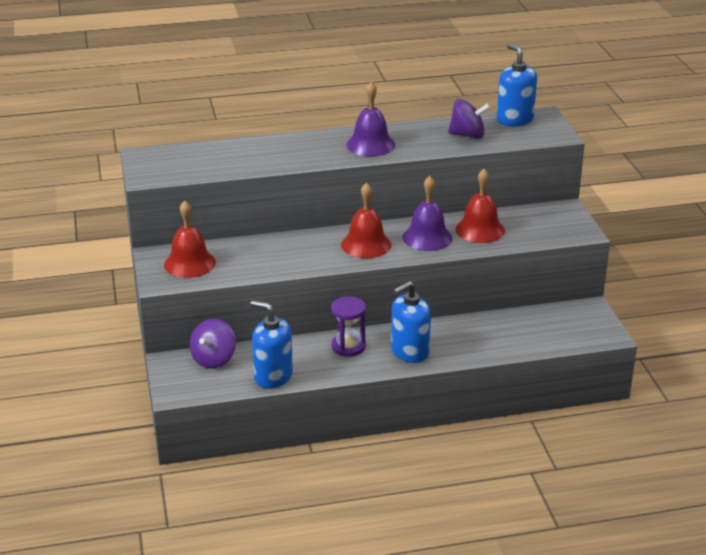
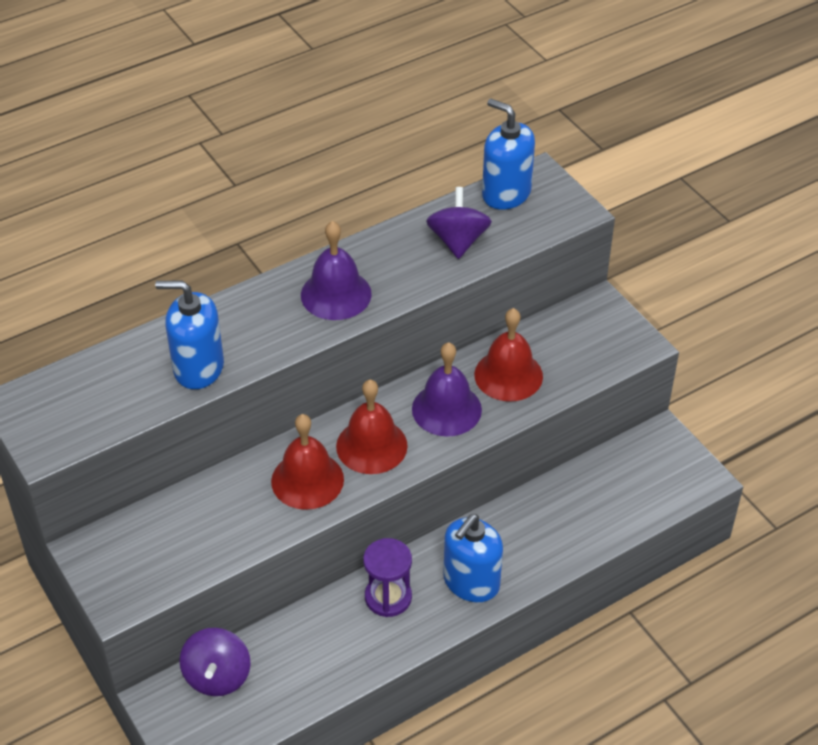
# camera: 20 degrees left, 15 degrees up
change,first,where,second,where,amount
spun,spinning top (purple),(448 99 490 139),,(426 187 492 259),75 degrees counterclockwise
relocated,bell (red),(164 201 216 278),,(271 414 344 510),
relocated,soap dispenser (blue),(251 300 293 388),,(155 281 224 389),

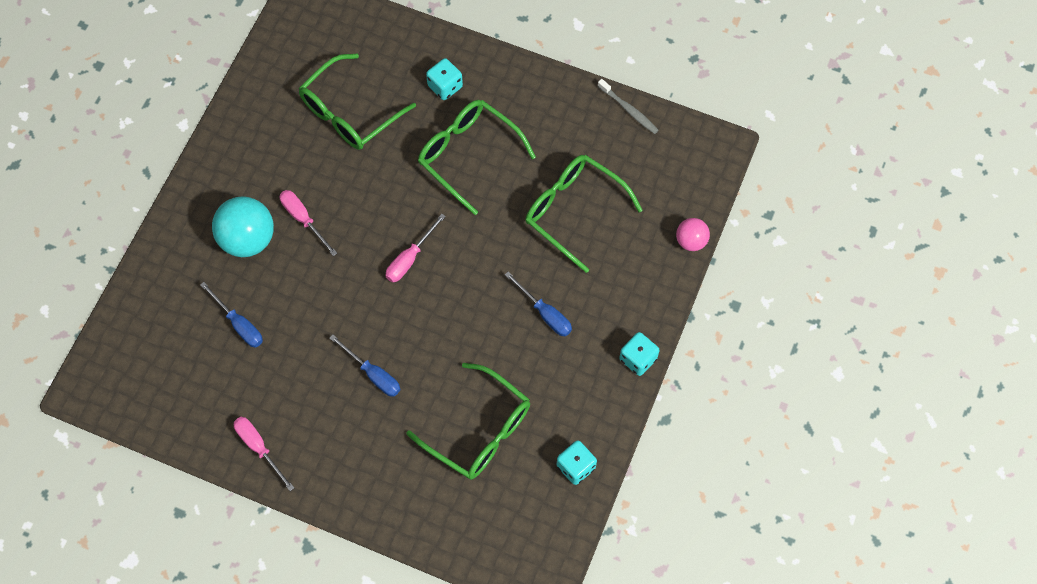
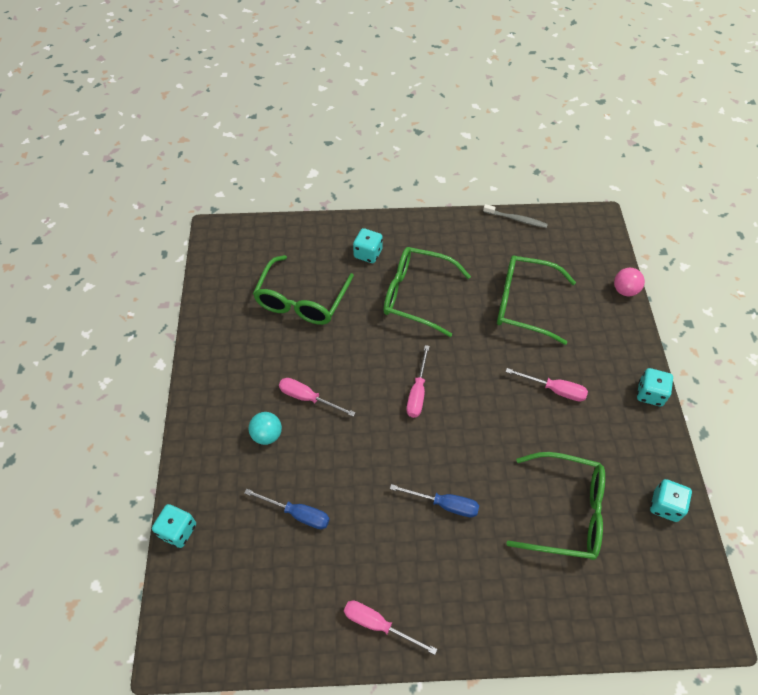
# camera: 25 degrees left, 10 degrees down
change,first,where,second,where,amount
size,ball (turquoise),(212 196 274 257),,(249 412 282 445),x0.55
colour,screwdriver (blue),(505 272 572 336),screwdriver (pink),(506 368 588 401),
appeared,,,dice (turquoise),(152 504 196 548),

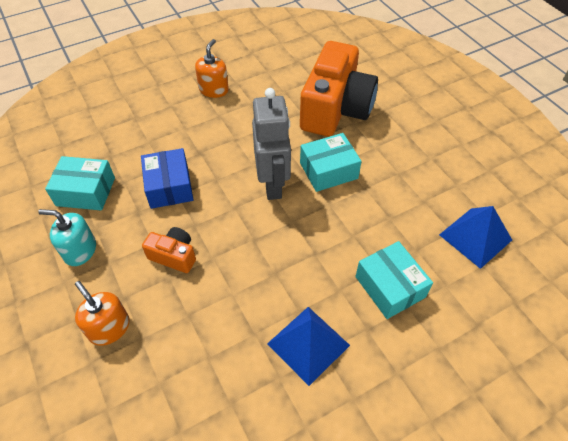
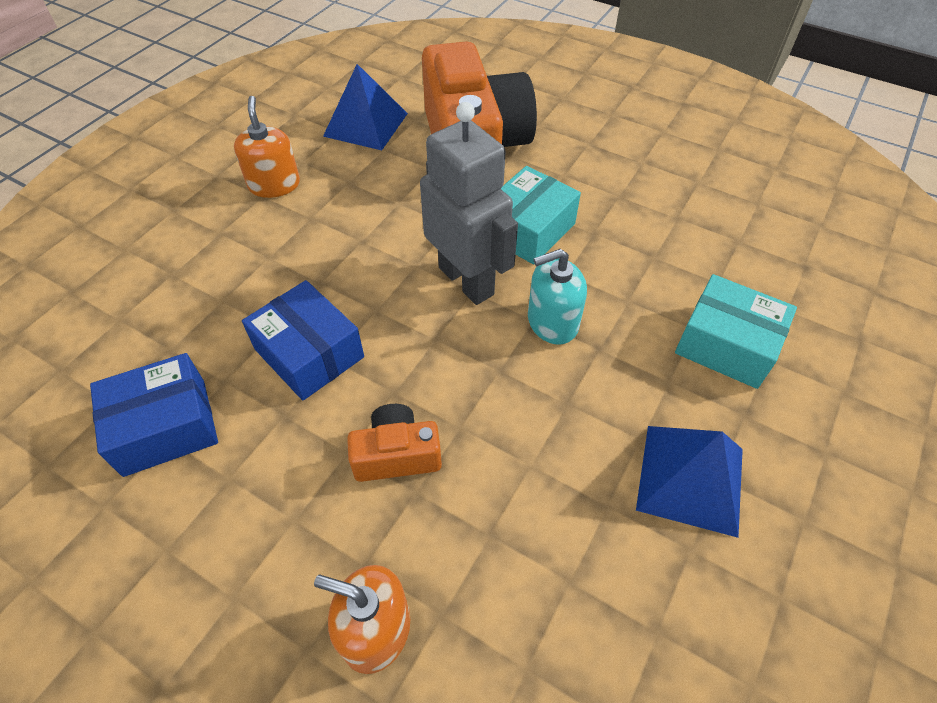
# camera: 30 degrees left, 0 degrees up
change,first,where,second,where,amount
colour,box (turquoise),(45 156 115 210),box (blue),(90 353 218 477),
relocated,pyramid (blue),(439 206 512 269),,(323 64 408 150),
relocated,soap dispenser (turquoise),(38 209 96 266),,(528 249 587 345),

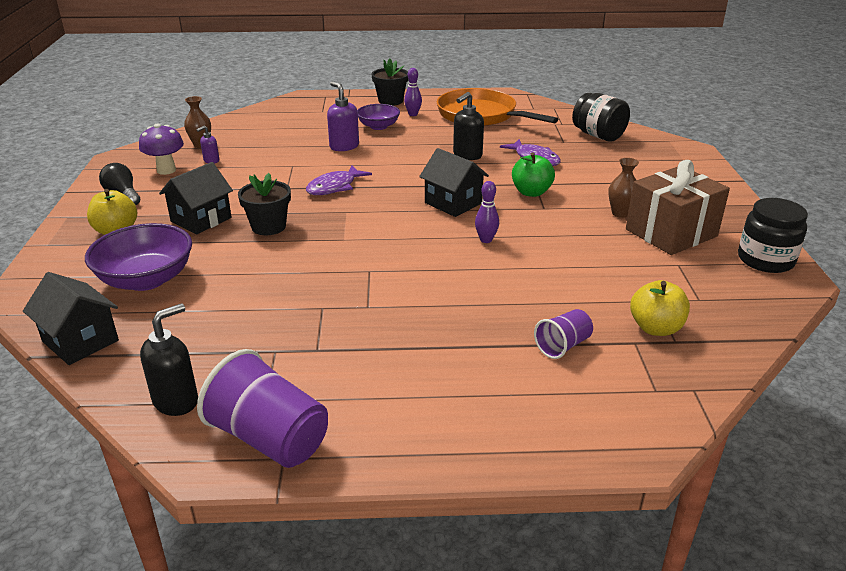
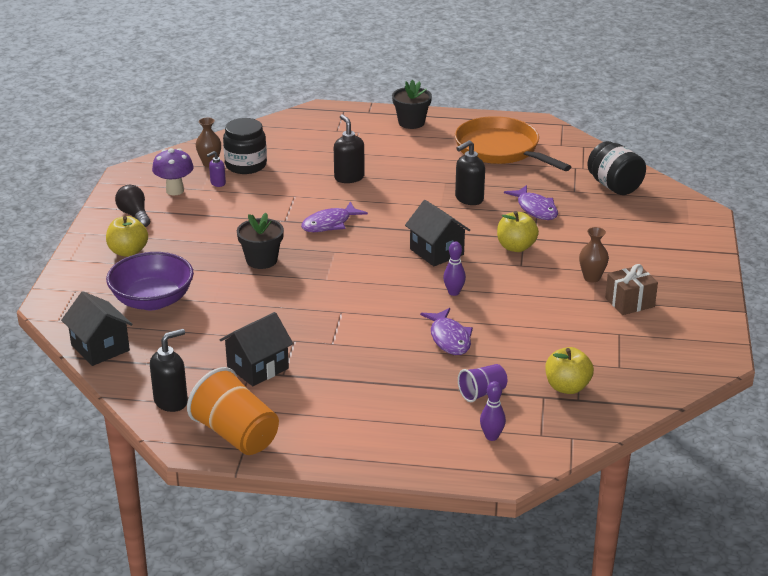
# camera: 10 degrees right, 0 degrees up
change,first,where,second,where,amount
relocated,bowling pin (purple),(404 68 422 116),,(480 381 506 441),
colour,soap dispenser (purple),(327 81 359 151),soap dispenser (black),(334 114 365 183),
missing,bowl (purple),(357 104 400 130),,,
colour,apple (green),(512 152 555 197),apple (yellow),(497 211 539 252),
size,gift (brown),(626 160 730 255),,(605 264 658 315),x0.59
relocated,house (black),(159 162 233 234),,(220 312 293 386),
relocated,jar (black),(738 198 808 273),,(223 118 267 174),
colour,cup (purple),(197 349 328 468),cup (orange),(187 367 279 455),
appeared,,,fish (purple),(420 308 473 355),

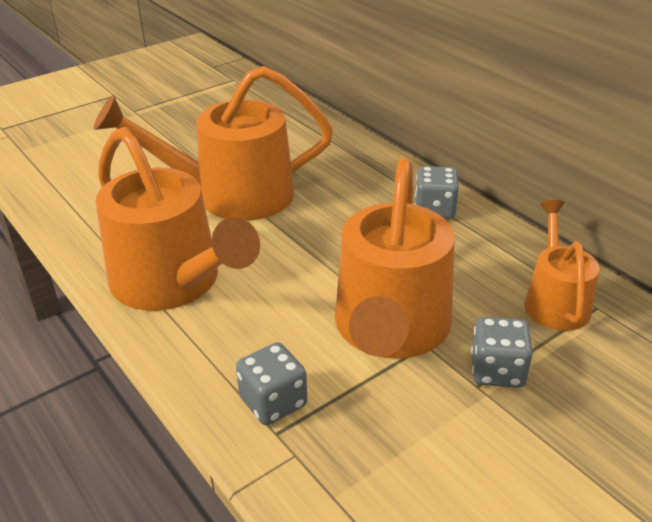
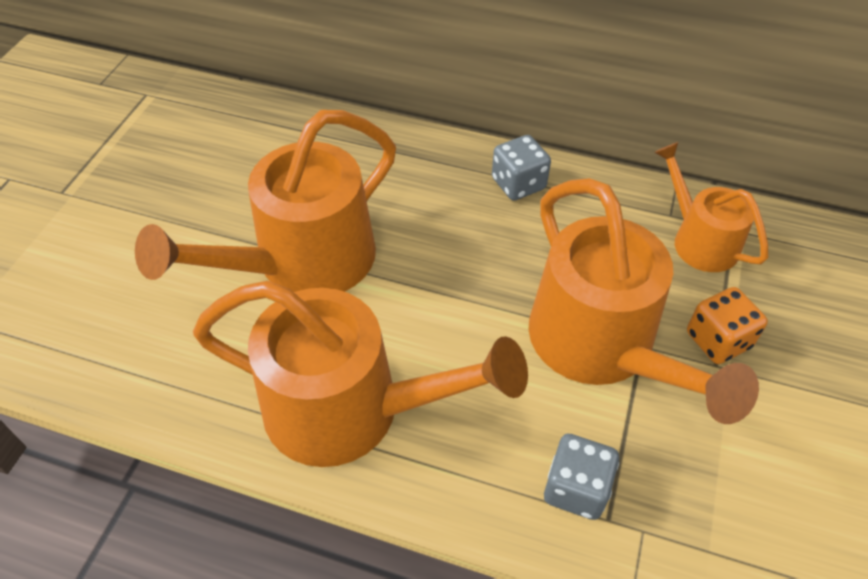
# camera: 35 degrees left, 15 degrees up
change,first,where,second,where,amount
colour,dice (grey),(471 317 533 388),dice (orange),(687 287 768 364),

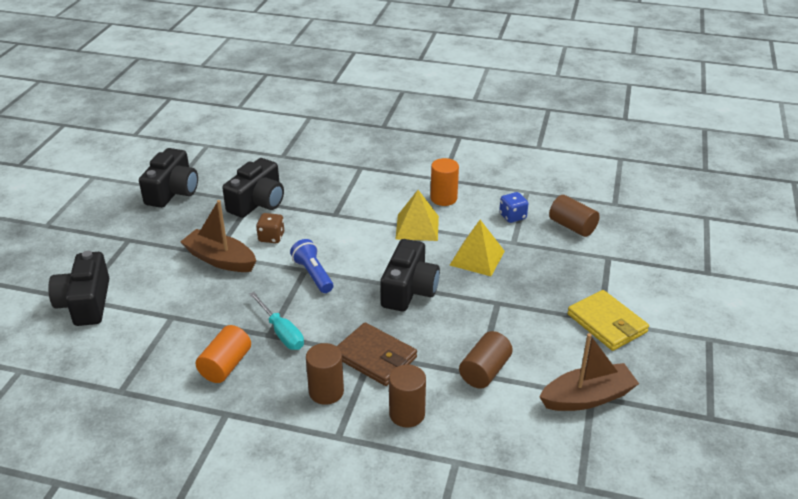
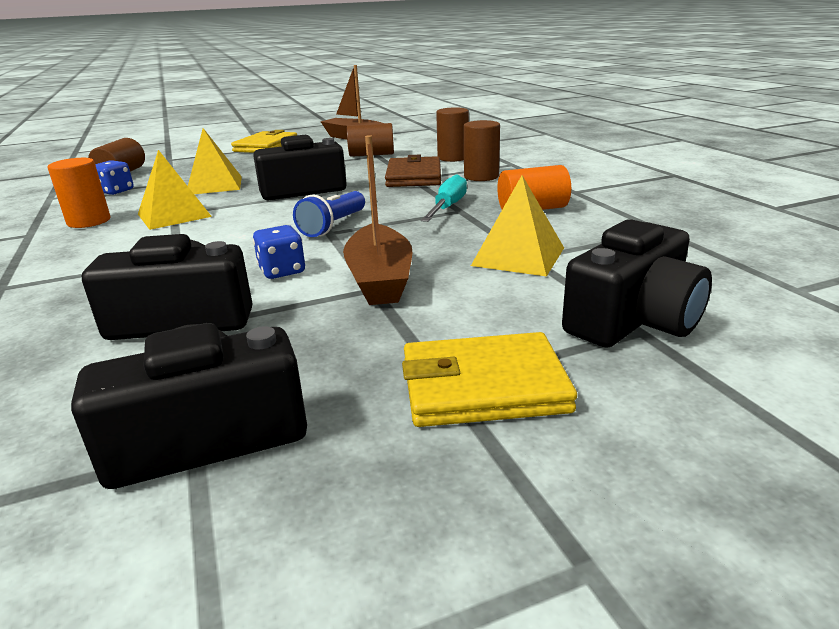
# camera: 125 degrees left, 10 degrees down
change,first,where,second,where,amount
colour,dice (brown),(256 213 284 243),dice (blue),(253 225 305 279),
appeared,,,pyramid (yellow),(471 175 564 277),
appeared,,,wallet (yellow),(402 332 577 427),

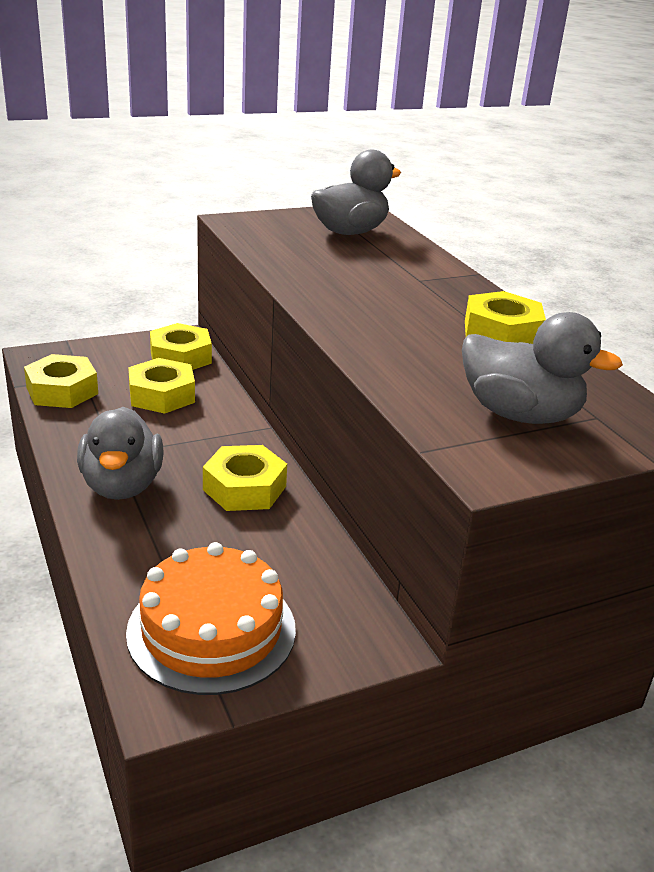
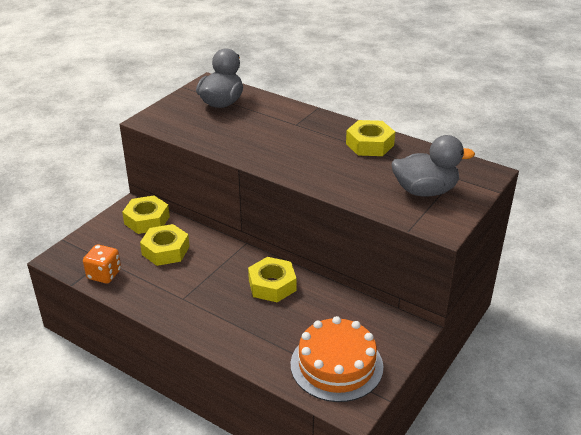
# camera: 30 degrees left, 5 degrees up
change,first,where,second,where,amount
exchanged,nut (yellow),(24 354 98 408),dice (orange),(83 245 121 283),
missing,duck (grey),(77 407 164 500),,,

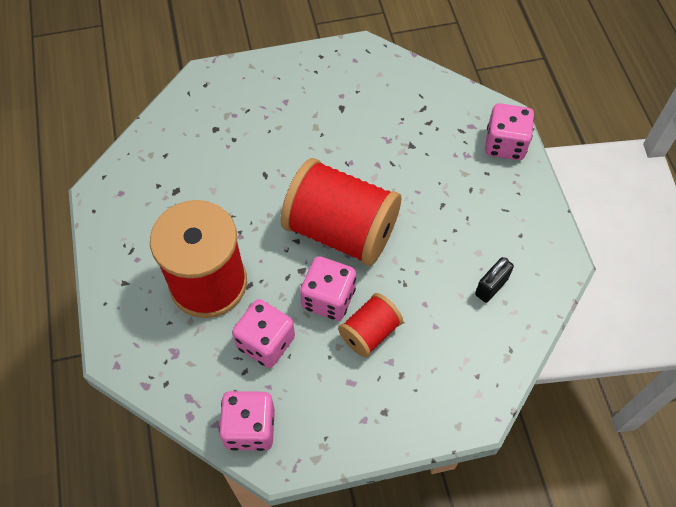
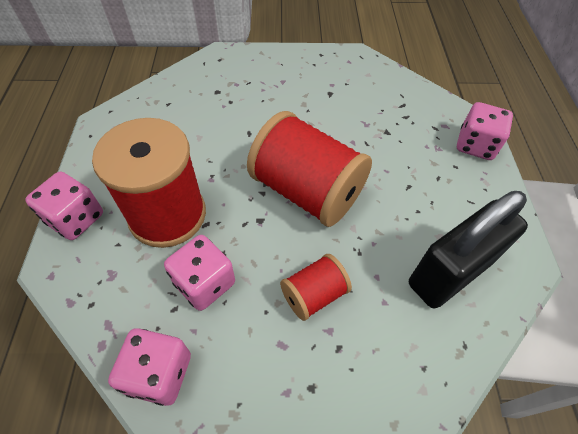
# camera: 10 degrees right, 5 degrees down
change,first,where,second,where,amount
relocated,dice (pink),(300 256 356 321),,(25 171 103 240),
size,padlock (black),(475 257 514 303),,(409 191 528 309),x2.28

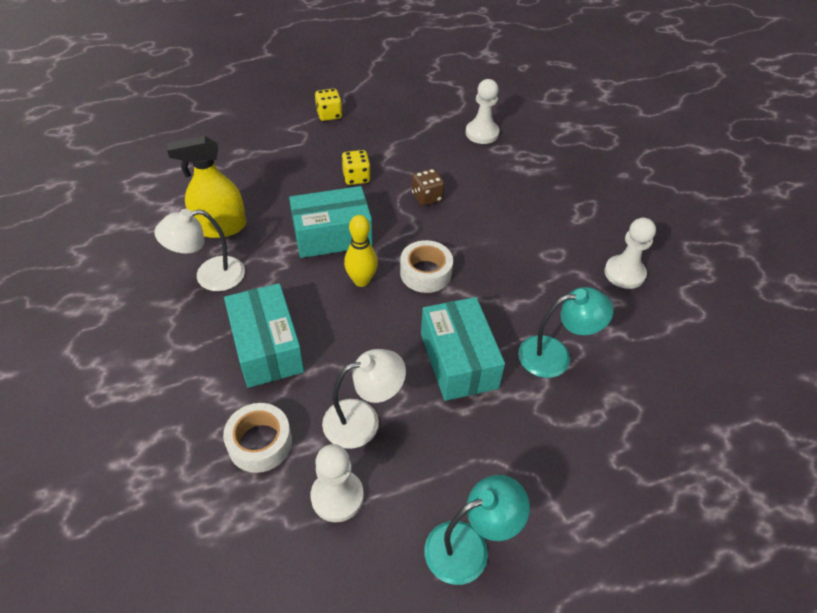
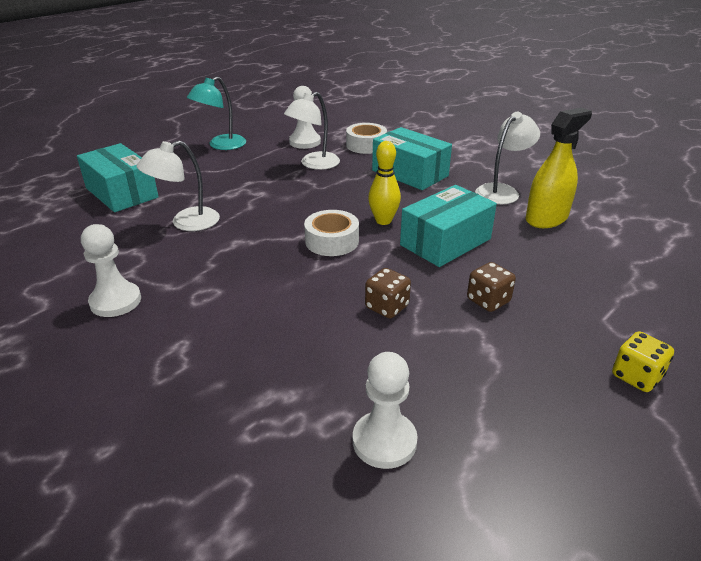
# camera: 155 degrees right, 15 degrees down
change,first,where,second,where,amount
colour,dice (yellow),(342 150 371 185),dice (brown),(467 262 516 312),
colour,lamp (turquoise),(518 287 613 378),lamp (white),(137 141 220 231),
relocated,box (turquoise),(421 297 505 401),,(77 143 159 212),

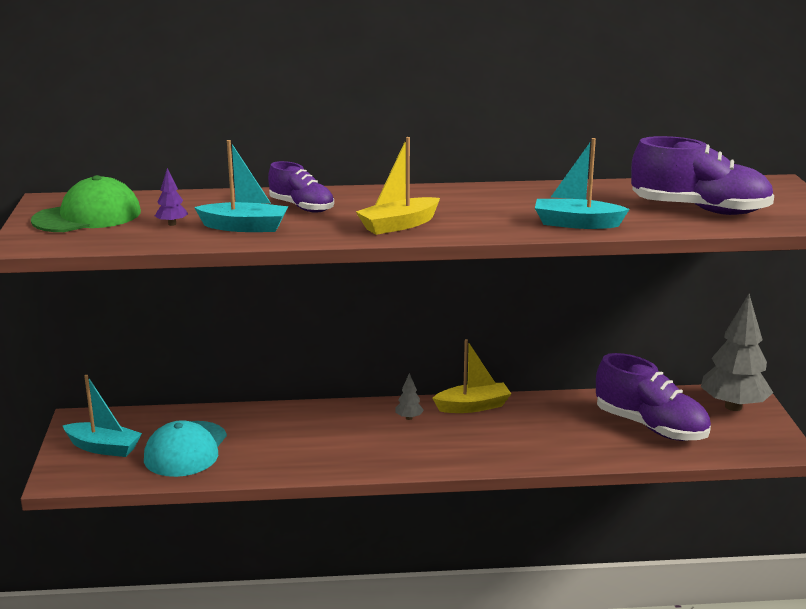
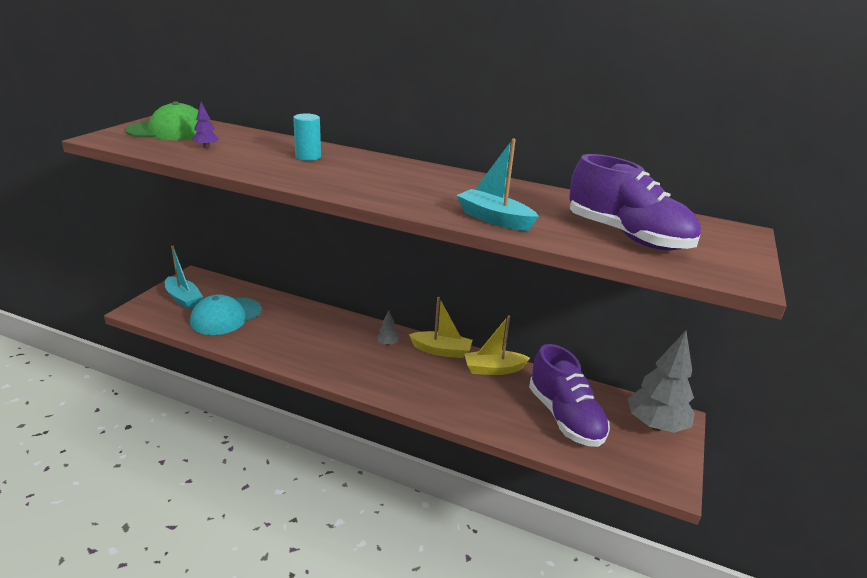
# camera: 25 degrees right, 5 degrees up
change,first,where,second,where,amount
relocated,boat (yellow),(356 137 440 235),,(464 315 530 375),
missing,boat (turquoise),(194 140 288 232),,,
exchanged,shoe (purple),(268 161 334 212),cylinder (turquoise),(293 114 321 161),

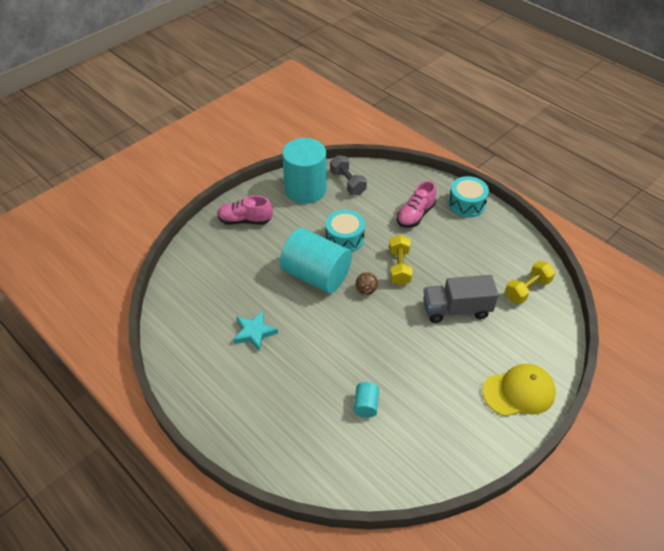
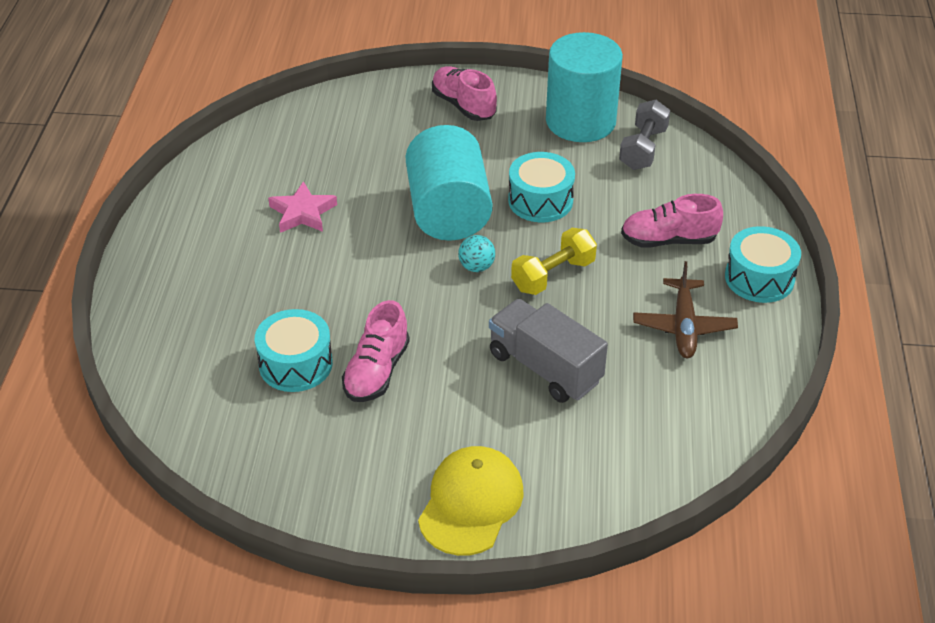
# camera: 50 degrees right, 5 degrees down
change,first,where,second,where,amount
missing,dumbbell (yellow),(505 261 555 304),,,
colour,ball (brown),(356 272 378 295),ball (turquoise),(458 235 495 272),
colour,star (turquoise),(233 311 278 352),star (pink),(268 181 337 233),
spun,cap (yellow),(482 364 556 416),,(418 446 524 556),105 degrees counterclockwise
exchanged,cylinder (turquoise),(354 382 379 418),drum (turquoise),(255 309 333 392),
appeared,,,plane (brown),(633 261 738 358),
appeared,,,shoe (pink),(342 300 410 402),

